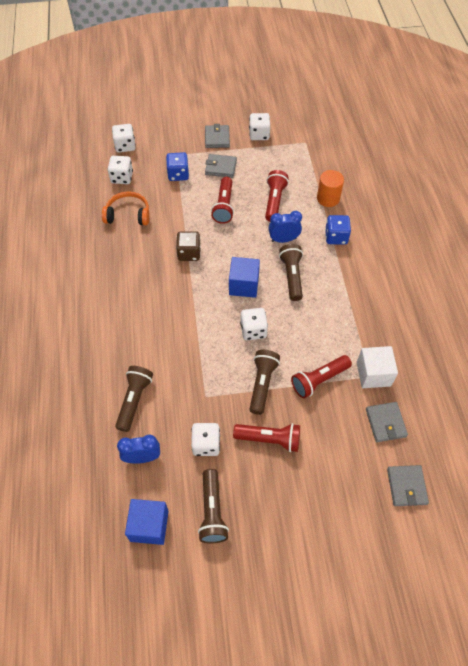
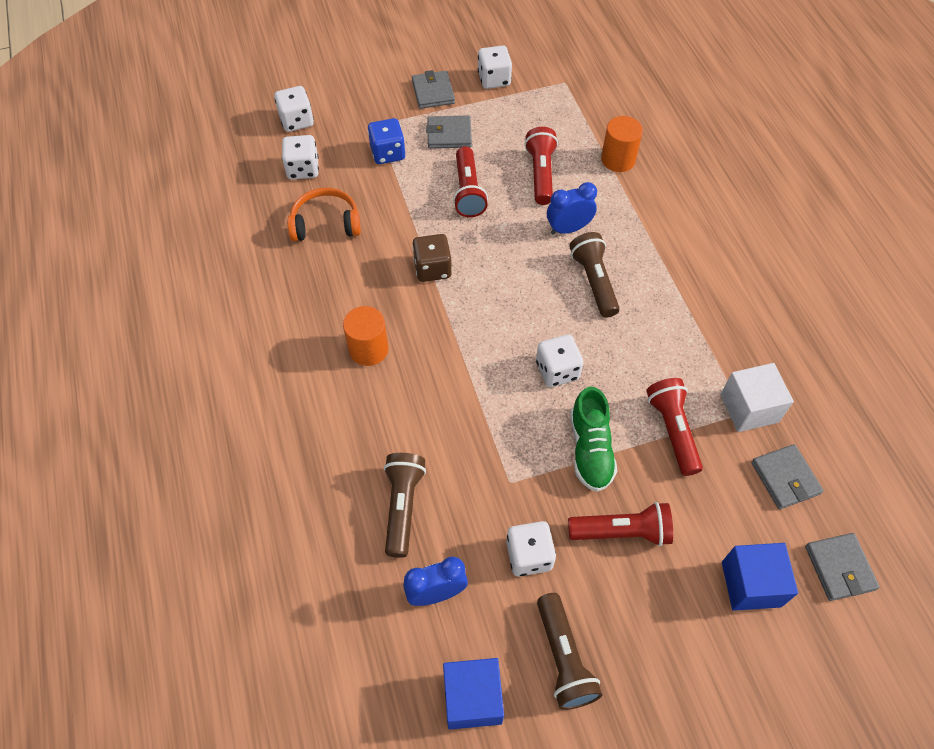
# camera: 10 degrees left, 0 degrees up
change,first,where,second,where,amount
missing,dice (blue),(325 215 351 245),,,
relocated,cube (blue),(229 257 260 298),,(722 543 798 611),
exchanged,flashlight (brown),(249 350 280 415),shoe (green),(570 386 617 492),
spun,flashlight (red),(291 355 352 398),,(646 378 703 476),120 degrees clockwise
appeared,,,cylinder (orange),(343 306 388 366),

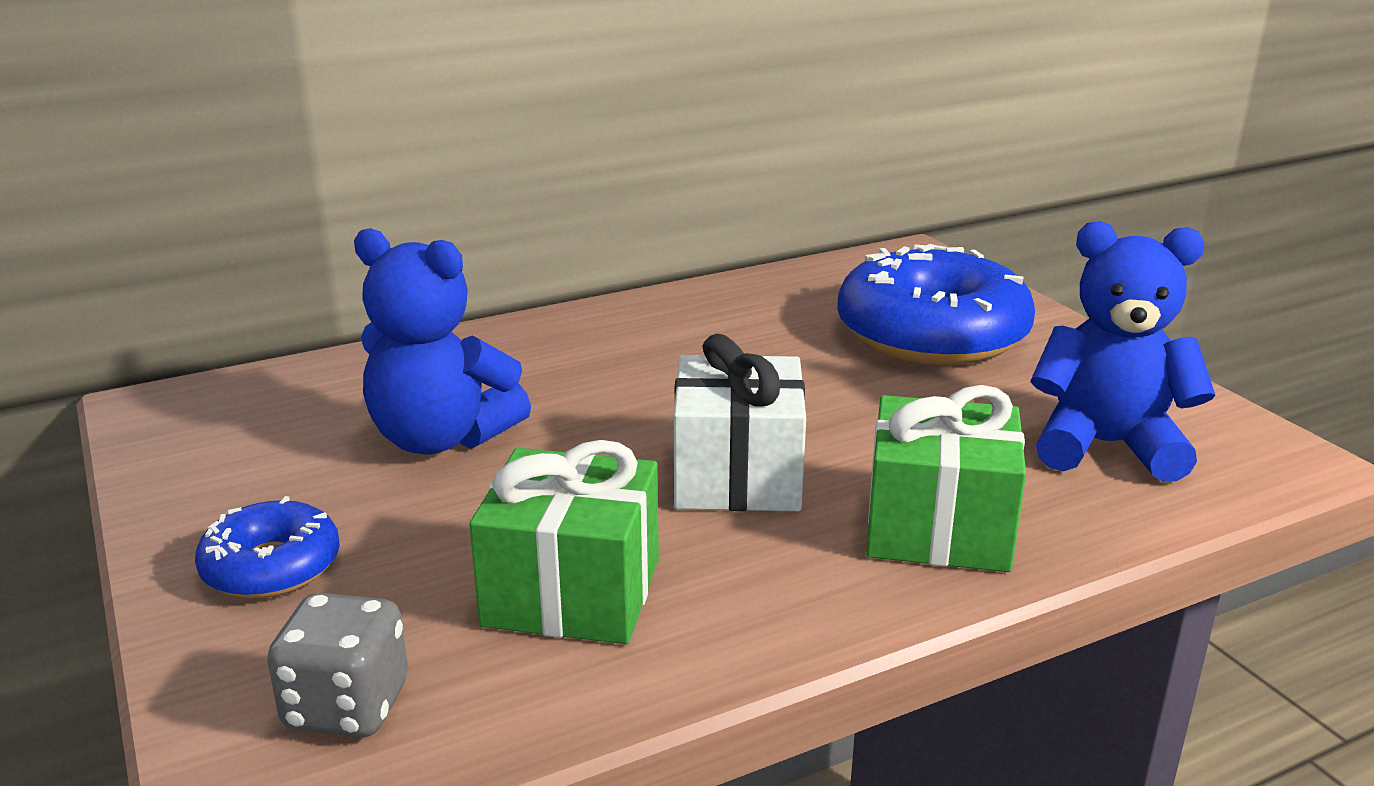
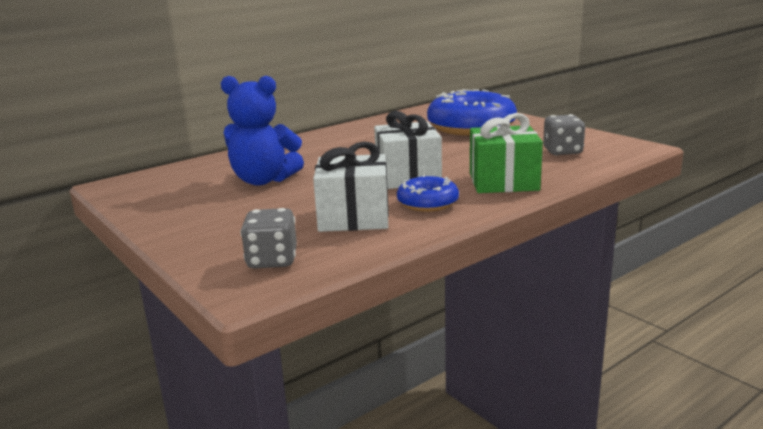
# camera: 10 degrees left, 5 degrees down
change,first,where,second,where,amount
exchanged,teddy bear (blue),(1030 221 1215 482),dice (grey),(543 114 585 155),
colour,gift (green),(469 440 659 644),gift (white),(313 142 389 232),
relocated,donut (blue),(195 496 340 599),,(397 175 459 212),

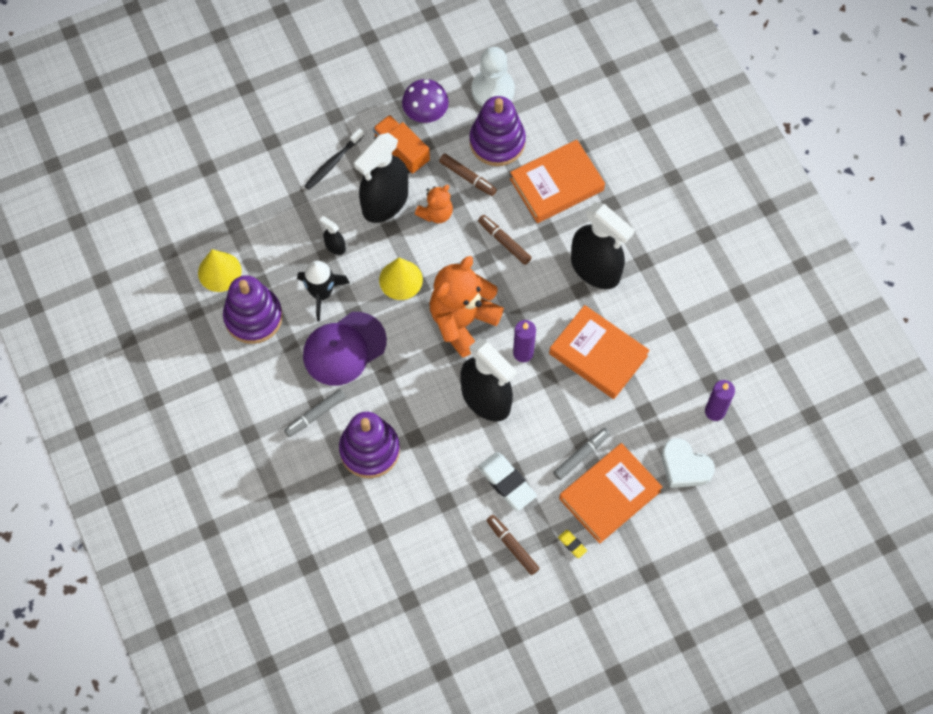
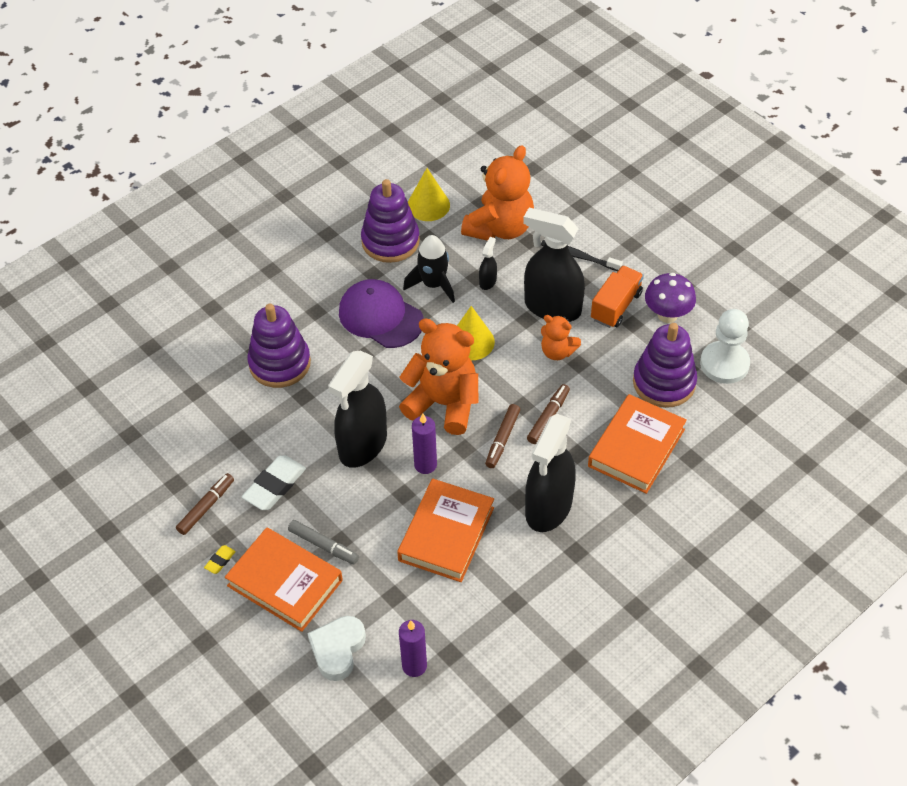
# camera: 75 degrees right, 15 degrees down
change,first,where,second,where,amount
spun,book (orange),(510 140 605 223),,(588 394 687 494),75 degrees clockwise
relocated,marker (brown),(439 154 497 196),,(485 404 520 468),
missing,marker (grey),(284 389 346 437),,,
appeared,,,teddy bear (orange),(461 145 534 241),

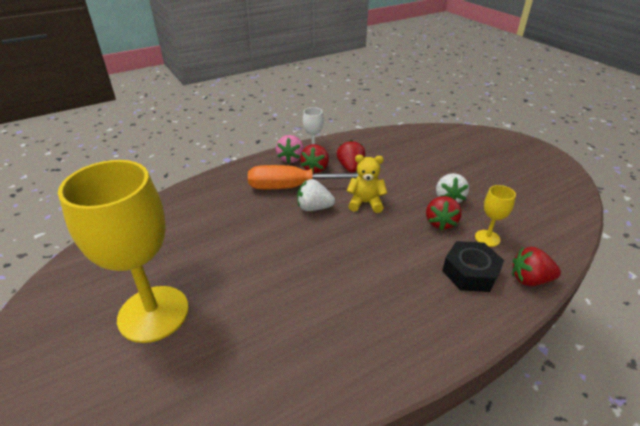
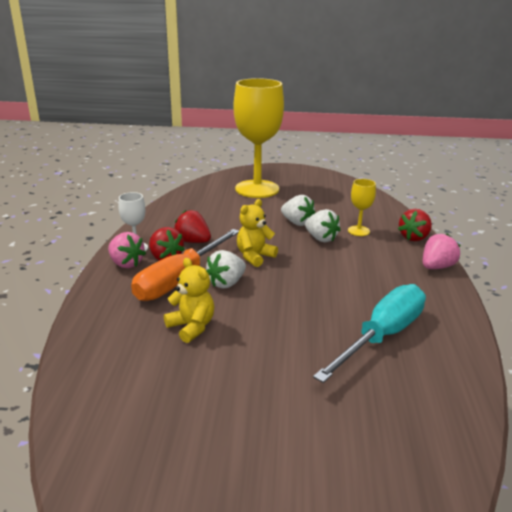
# camera: 55 degrees left, 10 degrees down
change,first,where,second,where,amount
relocated,goblet (yellow),(58 160 189 343),,(233 78 284 198),
colour,strawberry (red),(426 196 462 230),strawberry (white),(305 209 341 242),
missing,nut (black),(442 241 504 292),,,
appeared,,,strawberry (pink),(423 233 460 269),
appeared,,,teddy bear (yellow),(164 258 214 343),
appeared,,,screwdriver (turquoise),(313 284 426 383),

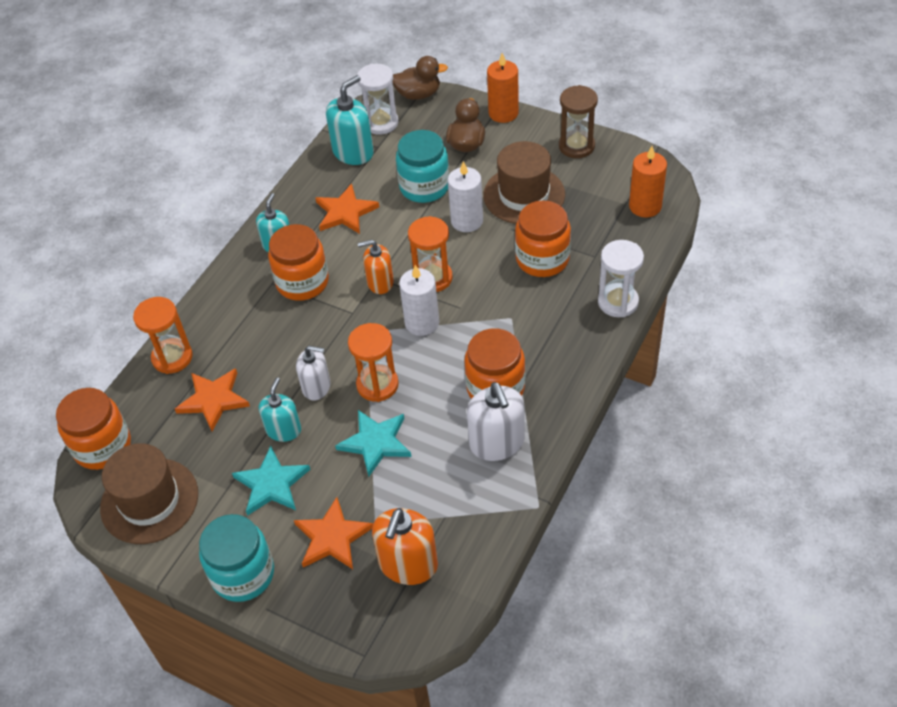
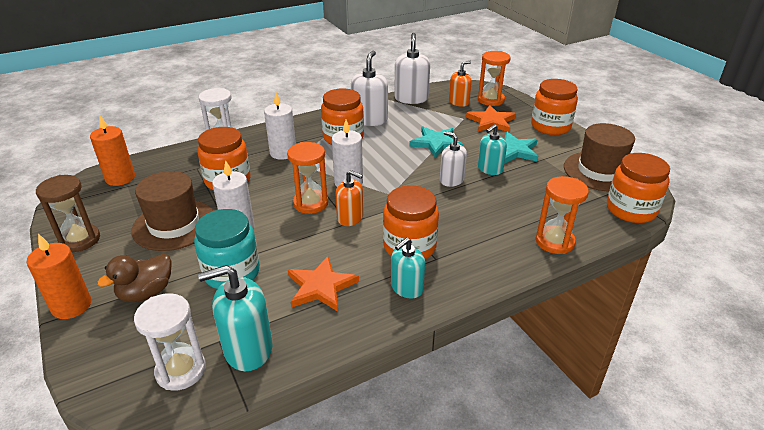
# camera: 150 degrees left, 15 degrees down
change,first,where,second,where,amount
missing,duck (brown),(392 56 448 100),,,
relocated,hourglass (orange),(348 323 399 402),,(478 51 511 106),
missing,star (orange),(175 368 250 431),,,
size,soap dispenser (orange),(372 508 438 585),,(449 61 472 107),x0.66
colour,jar (turquoise),(199 514 274 602),jar (orange),(531 79 578 135),
appeared,,,soap dispenser (white),(394 33 430 104),
appeared,,,candle (white),(264 92 296 160),

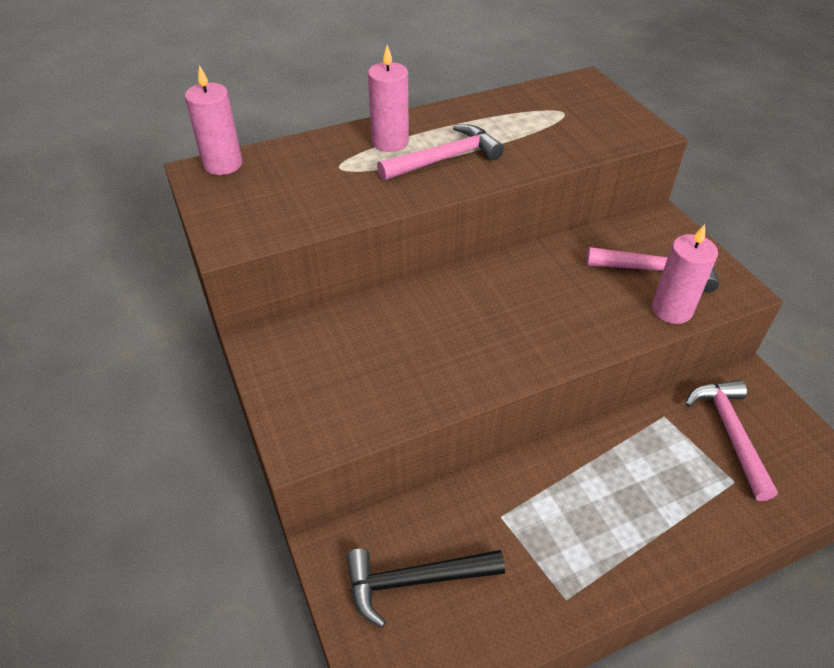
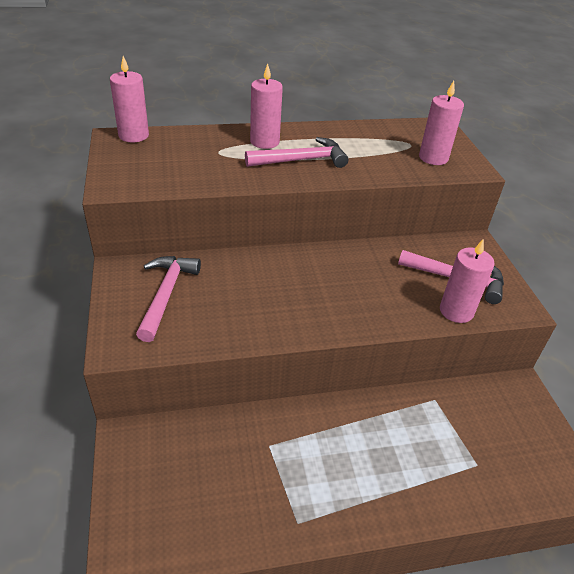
# camera: 10 degrees right, 5 degrees down
change,first,where,second,where,amount
relocated,hammer (pink),(685 380 778 501),,(136 256 201 342),
missing,hammer (black),(346 549 505 628),,,
appeared,,,candle (pink),(419 81 464 165),

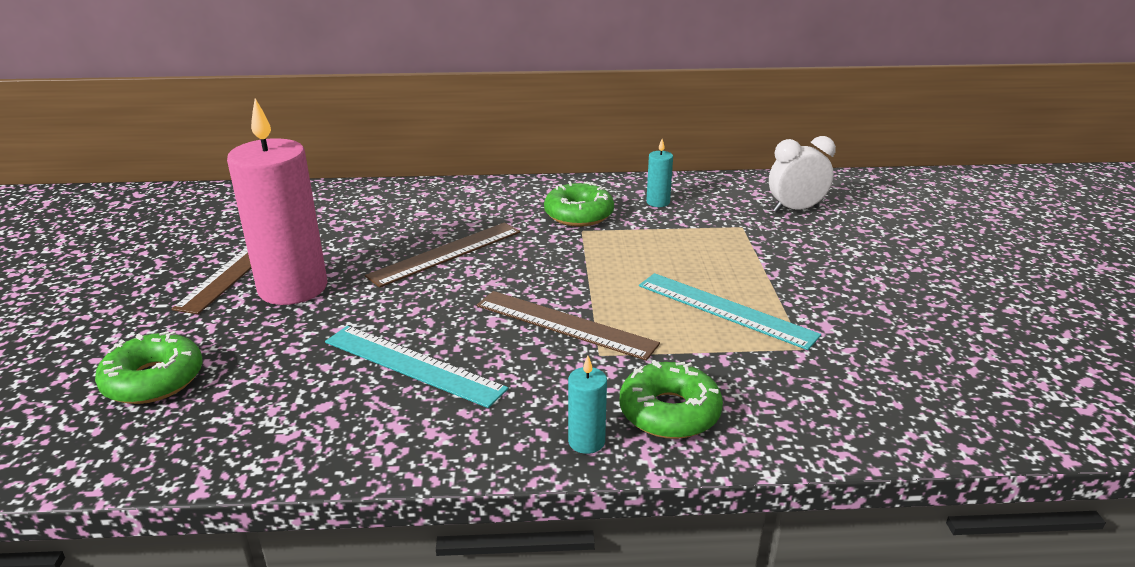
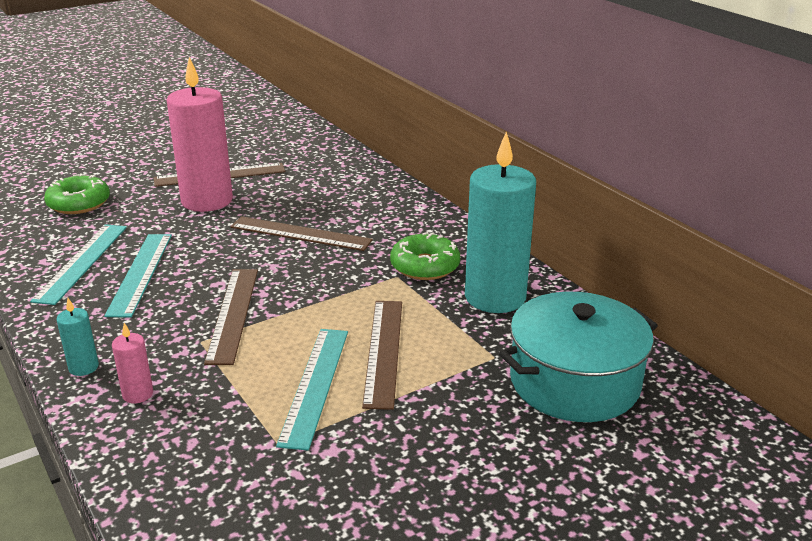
# camera: 60 degrees right, 0 degrees up
change,first,where,second,where,amount
exchanged,clock (white),(769 136 836 212),pot (turquoise),(499 292 658 422),
size,candle (turquoise),(646 139 673 207),,(465 132 536 313),x2.38
exchanged,donut (green),(620 360 723 439),candle (pink),(112 323 153 403),
appeared,,,ruler (turquoise),(30 224 127 305),
appeared,,,ruler (brown),(362 301 402 410),

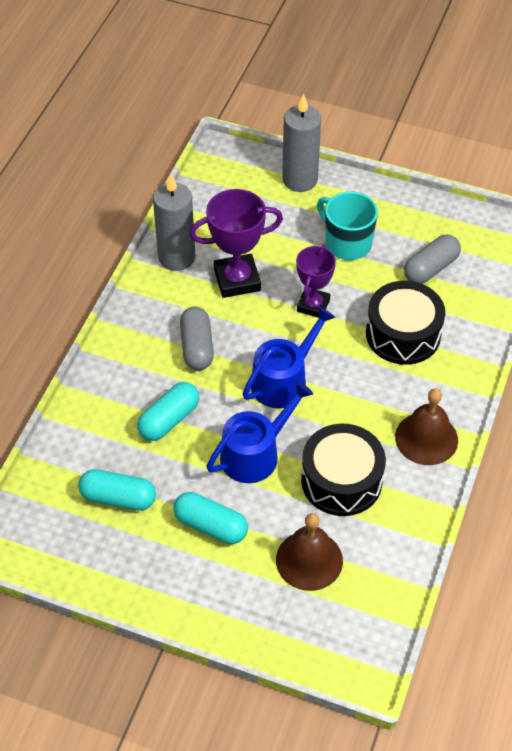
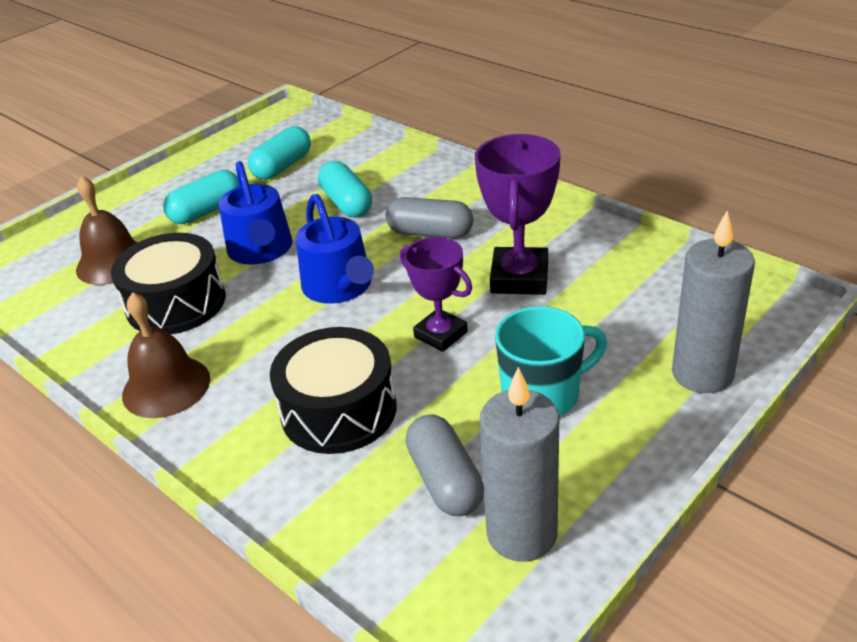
# camera: 115 degrees right, 15 degrees down
change,first,where,second,where,amount
relocated,candle (grey),(153 173 195 271),,(480 367 559 562),

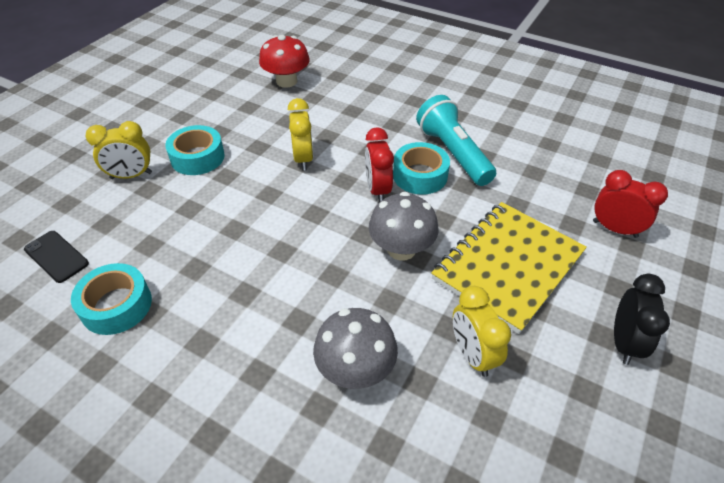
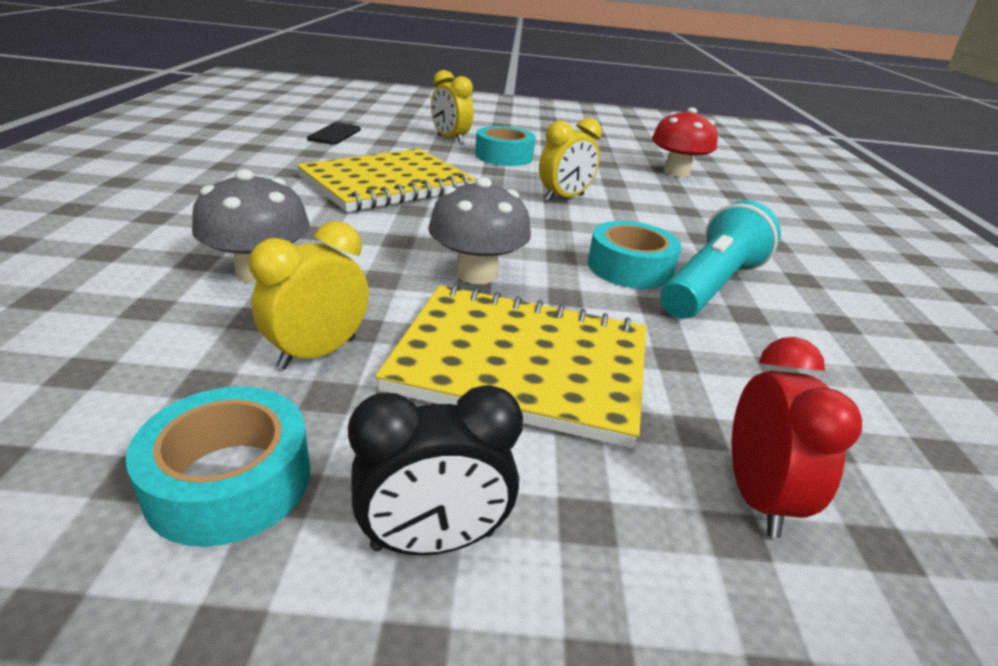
# camera: 60 degrees right, 15 degrees down
change,first,where,second,where,amount
missing,clock (red),(365 127 394 202),,,
relocated,tape (turquoise),(71 263 152 335),,(126 387 310 547),
appeared,,,notebook (yellow),(297 149 476 212),

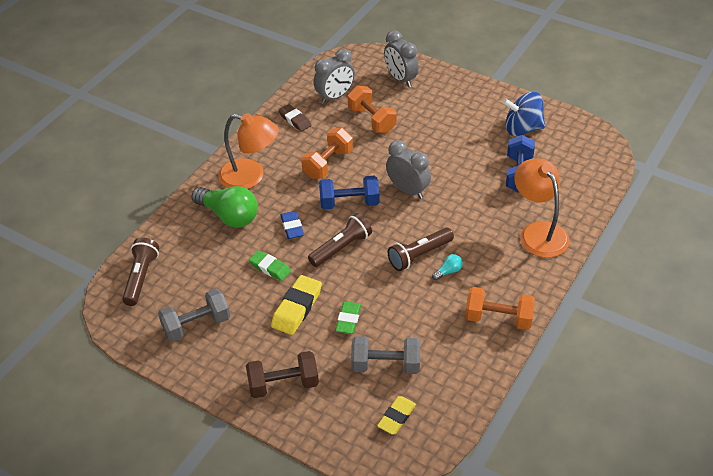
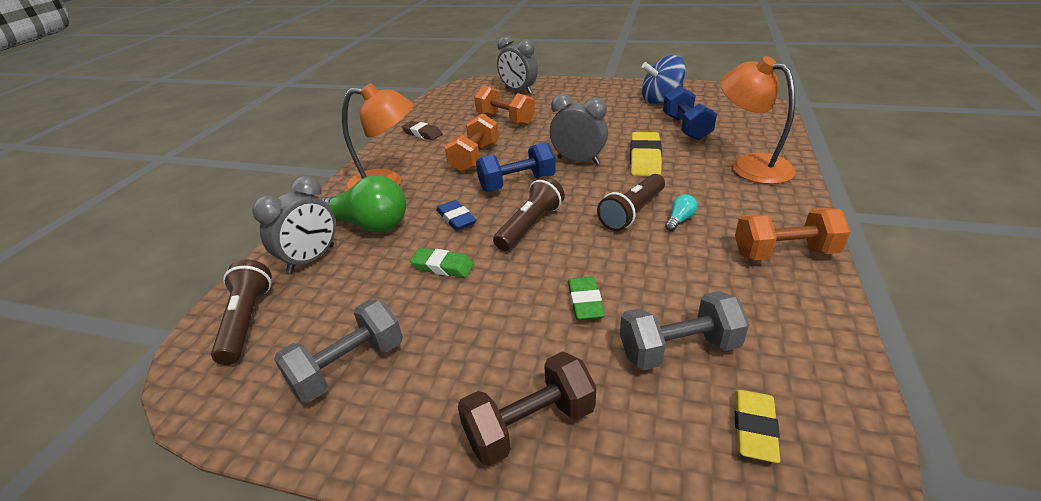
# camera: 15 degrees left, 10 degrees down
change,first,where,second,where,amount
relocated,clock (grey),(314 49 355 104),,(252 176 336 273),
relocated,eraser (yellow),(271 275 322 335),,(630 132 662 176),

